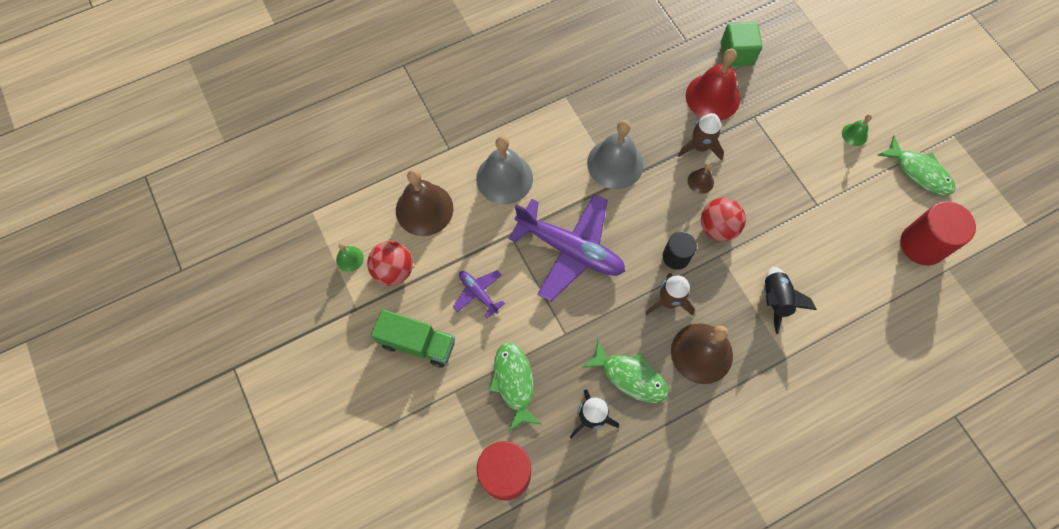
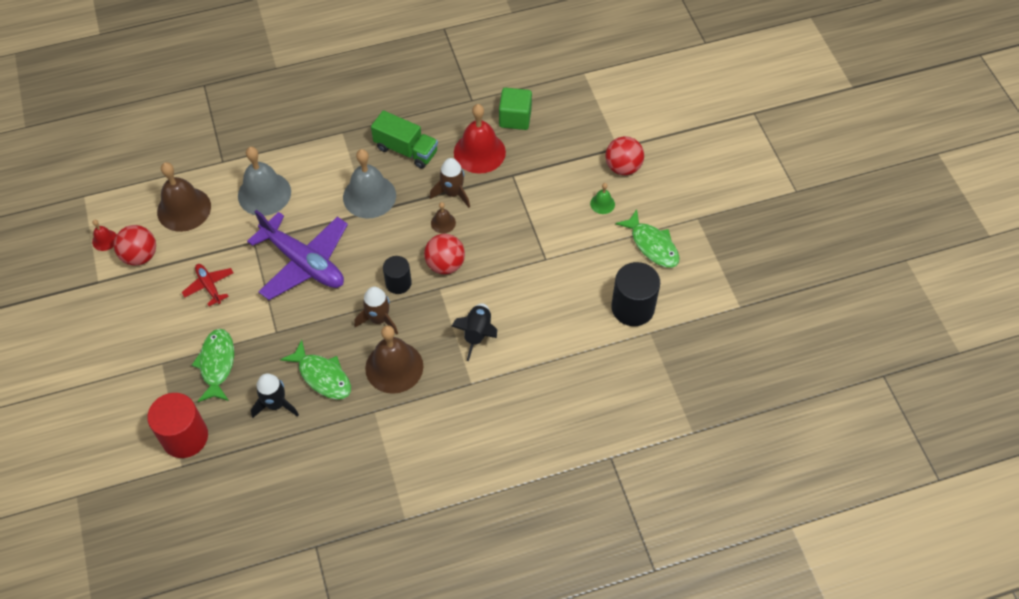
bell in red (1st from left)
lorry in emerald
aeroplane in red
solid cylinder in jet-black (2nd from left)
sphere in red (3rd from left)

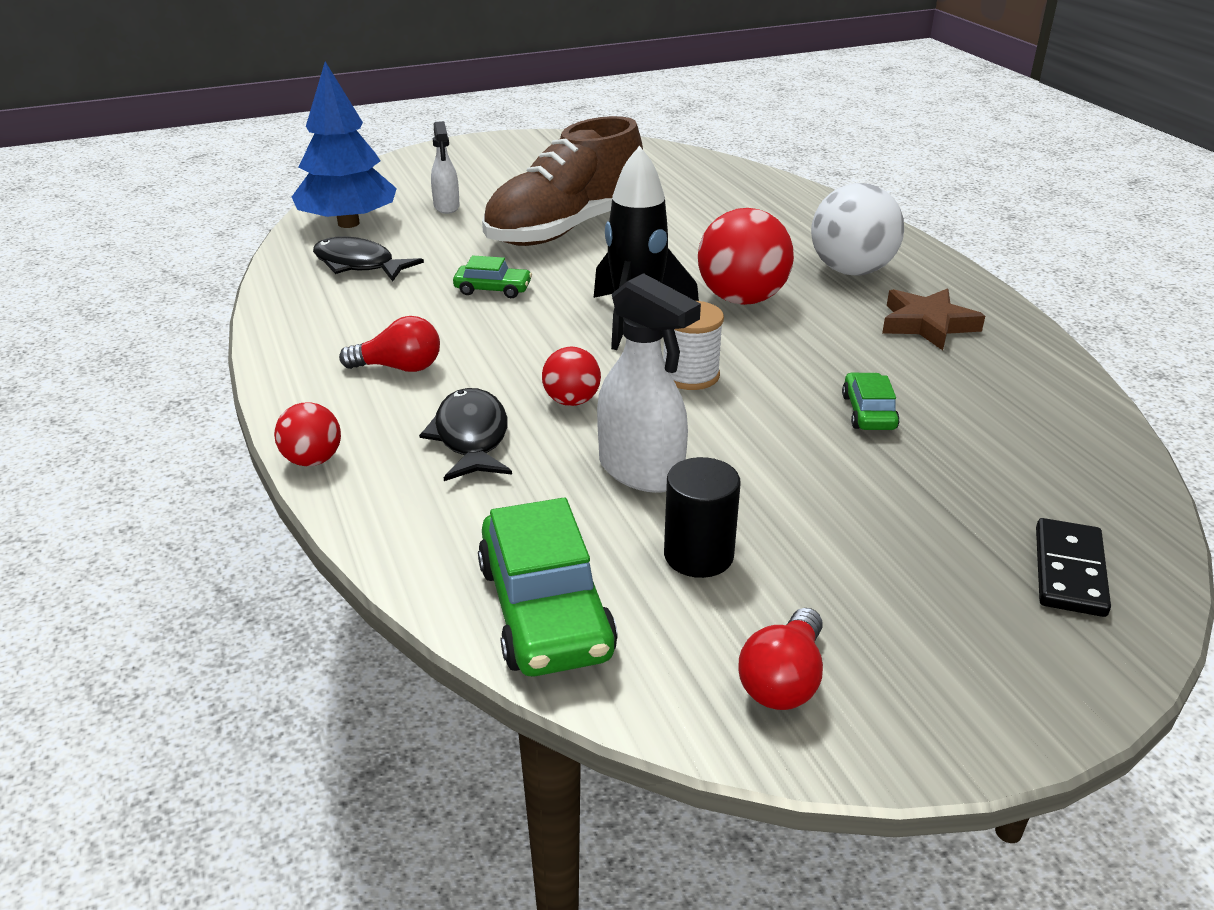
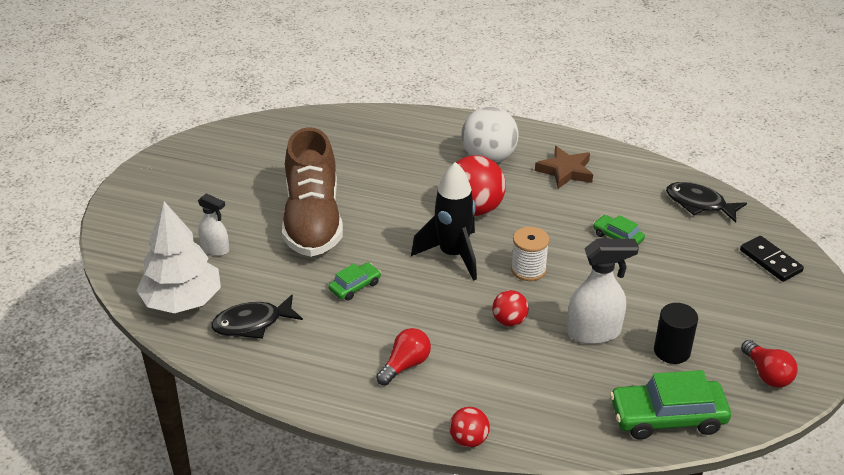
toy tree in white
fish in jet-black (2nd from left)
car in emerald (3rd from left)

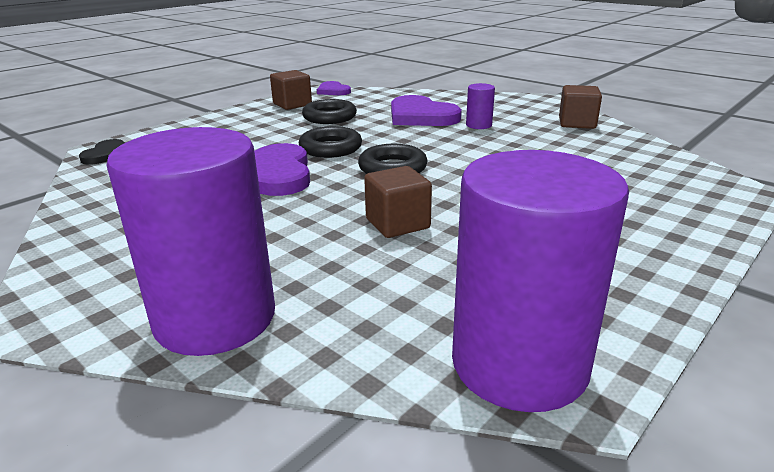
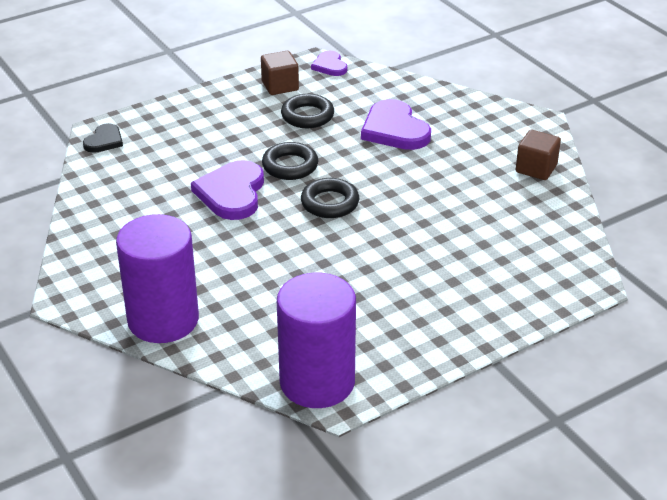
block in brown (2nd from left in the first image)
solid cylinder in violet (2nd from left in the first image)

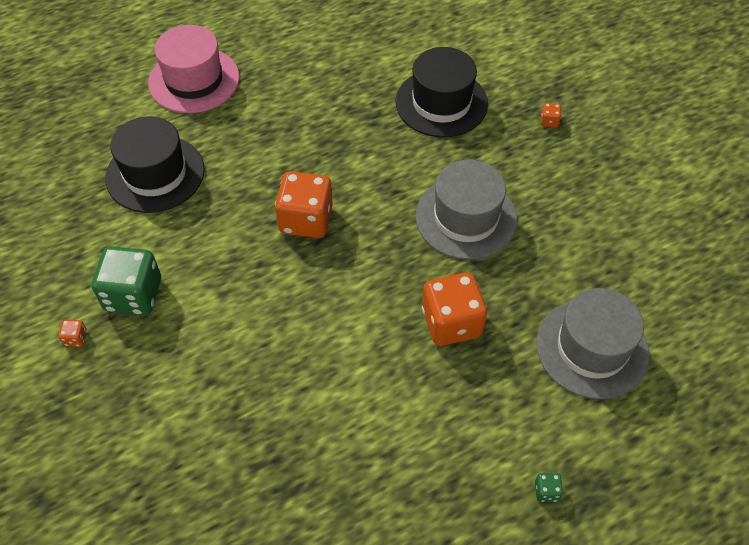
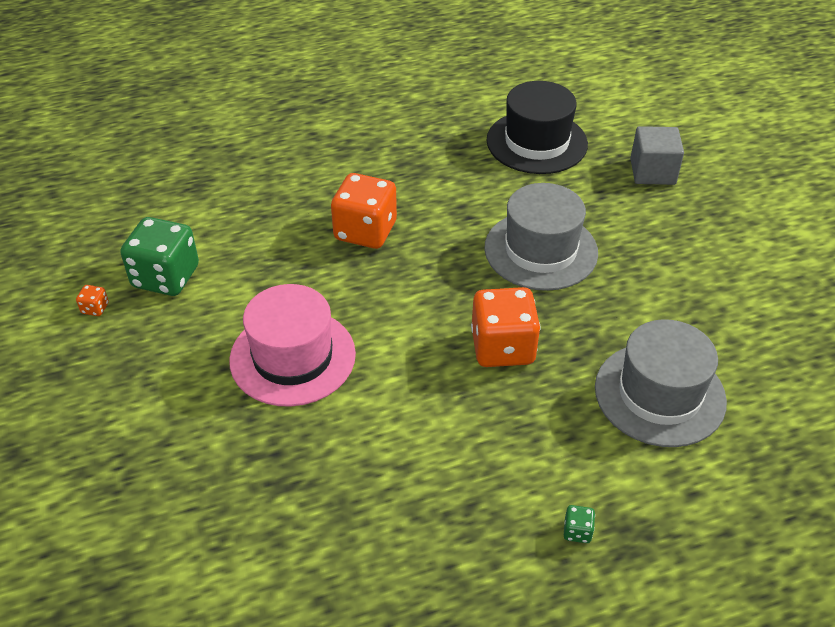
tall hat in jet-black (1st from left in the first image)
tall hat in rosy
block in gray

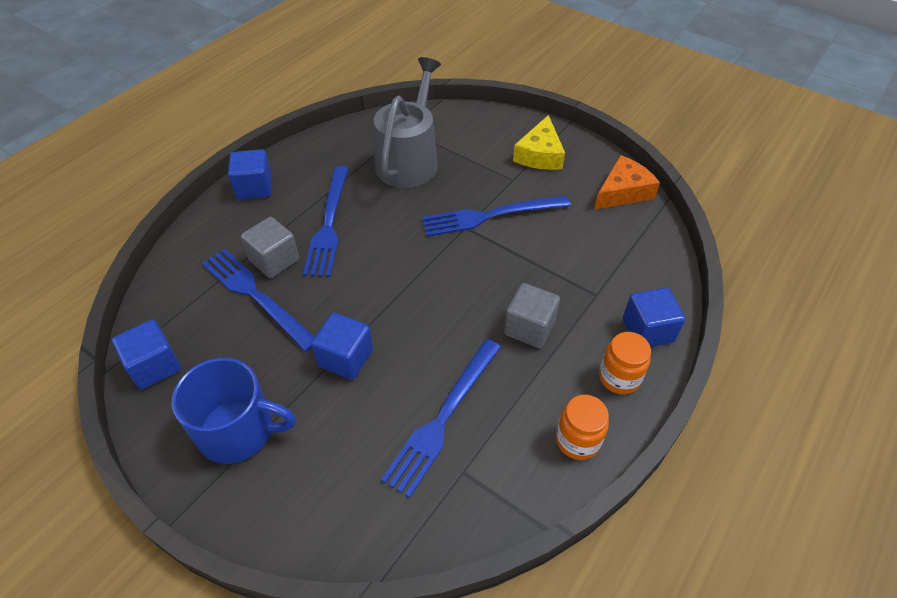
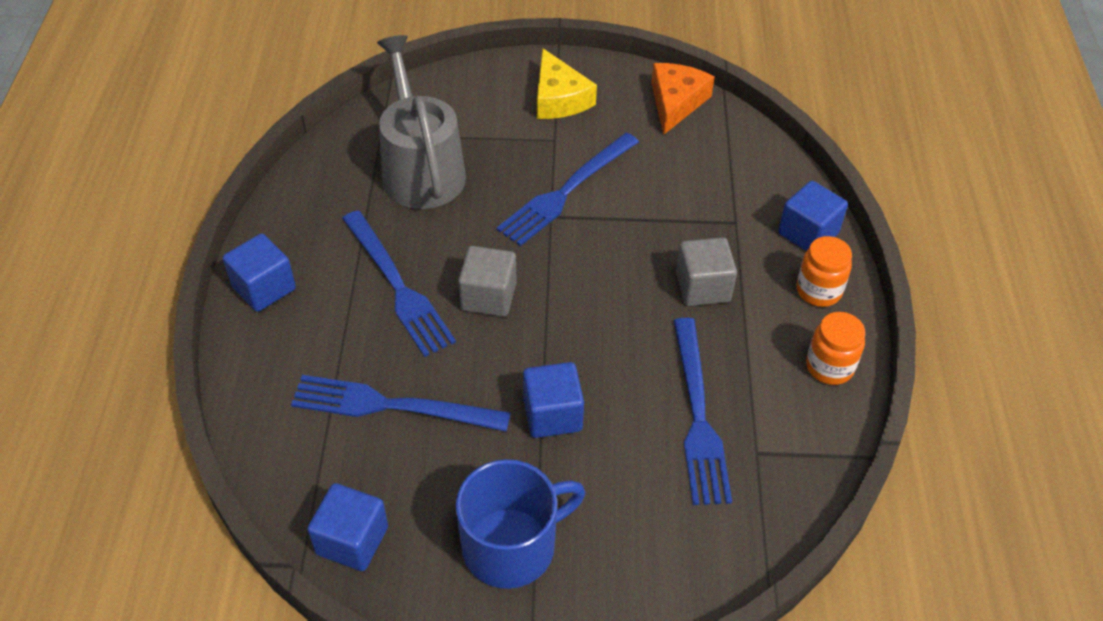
block in gray (1st from left)

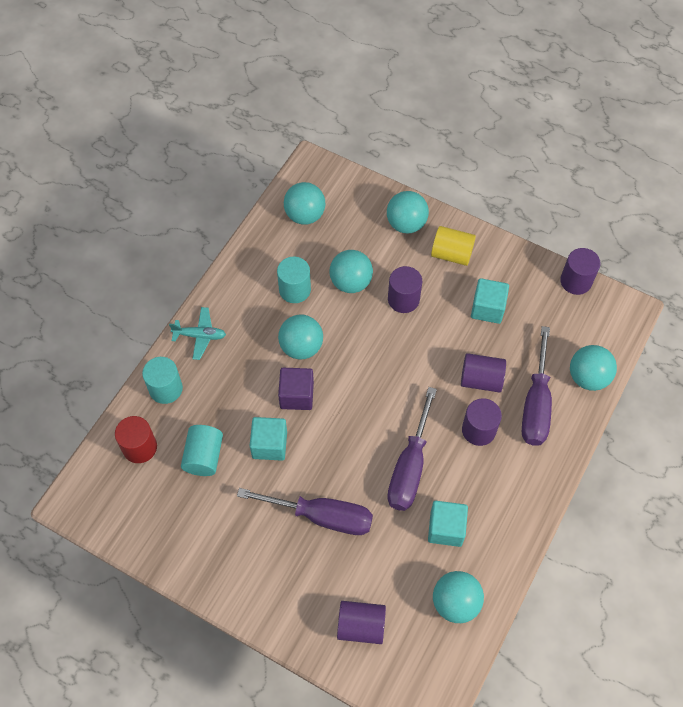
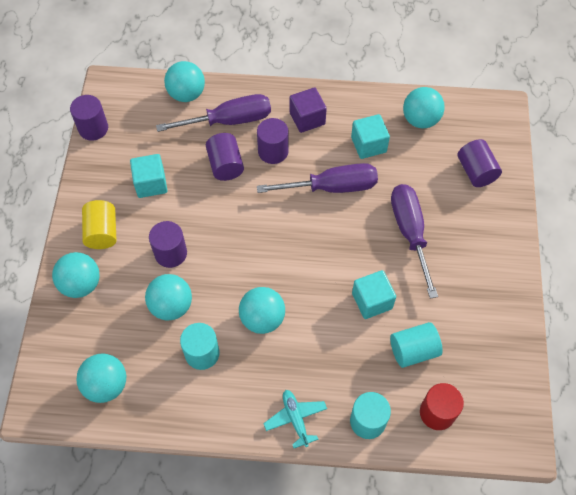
block in violet

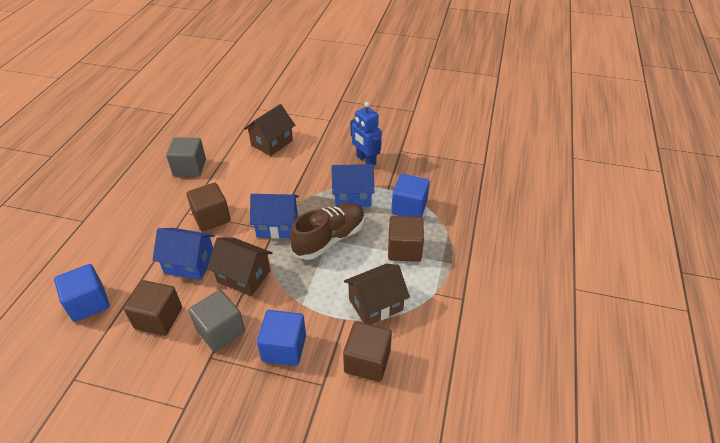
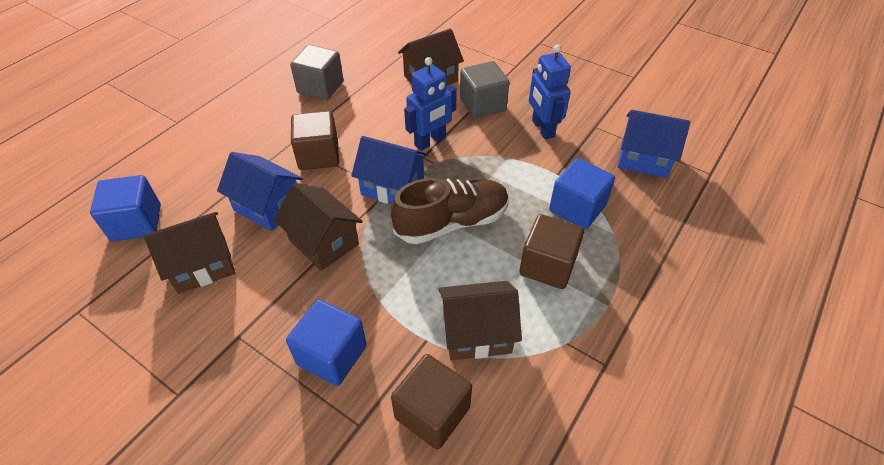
cottage in brown (1st from left)
block in gray (2nd from left)
cottage in blue (3rd from left)
toy robot in blue (1st from left)

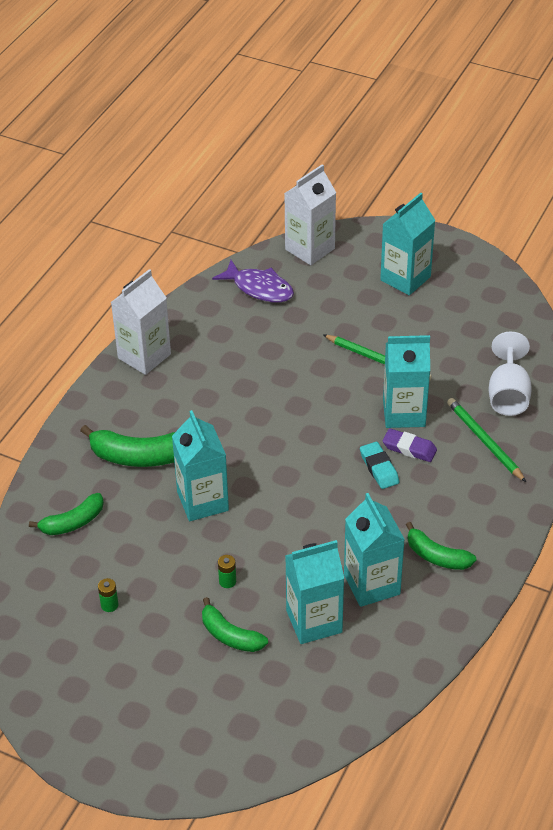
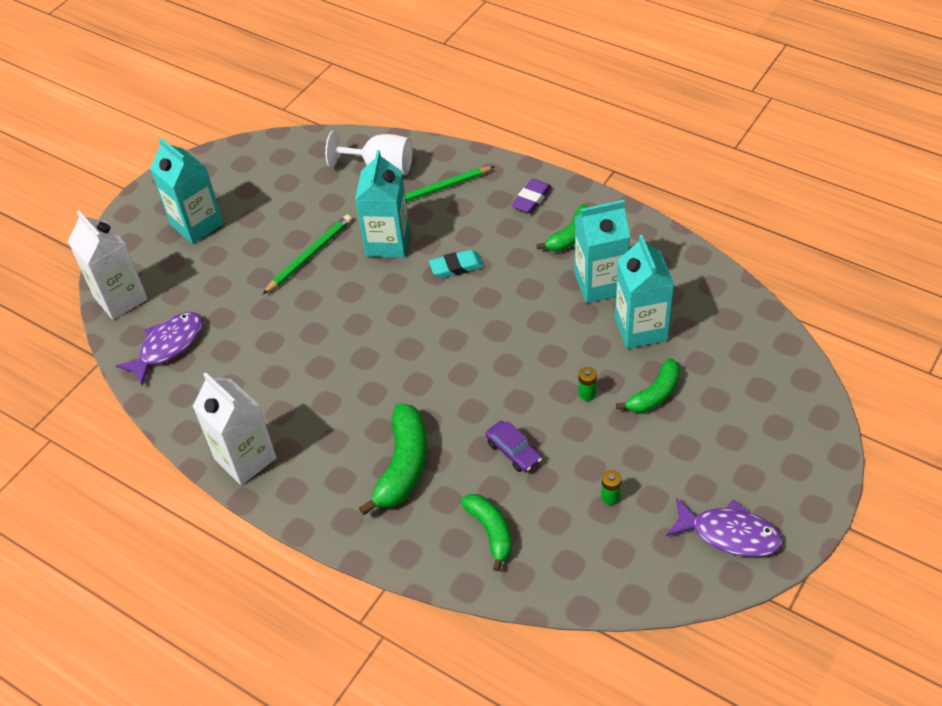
juice carton in aqua (1st from left in the first image)
eraser in violet
car in violet
fish in violet (2nd from left)

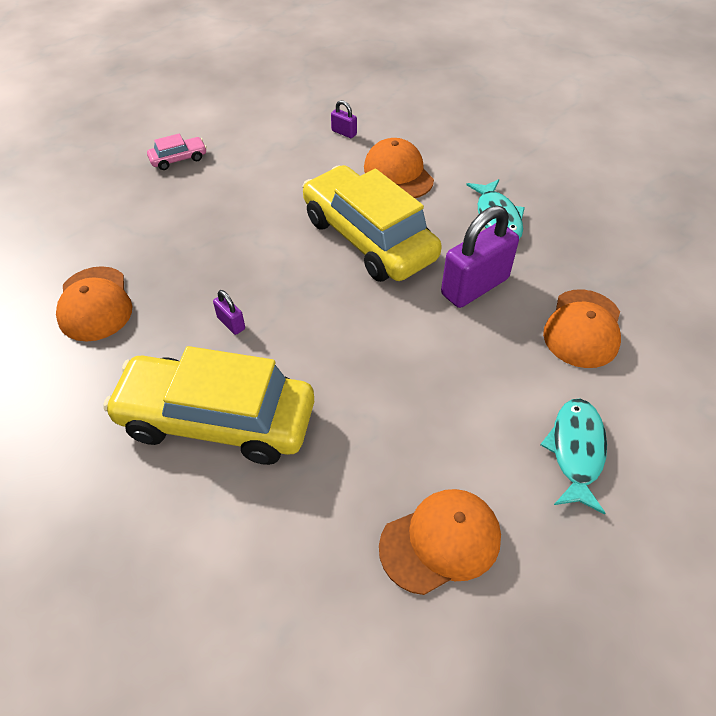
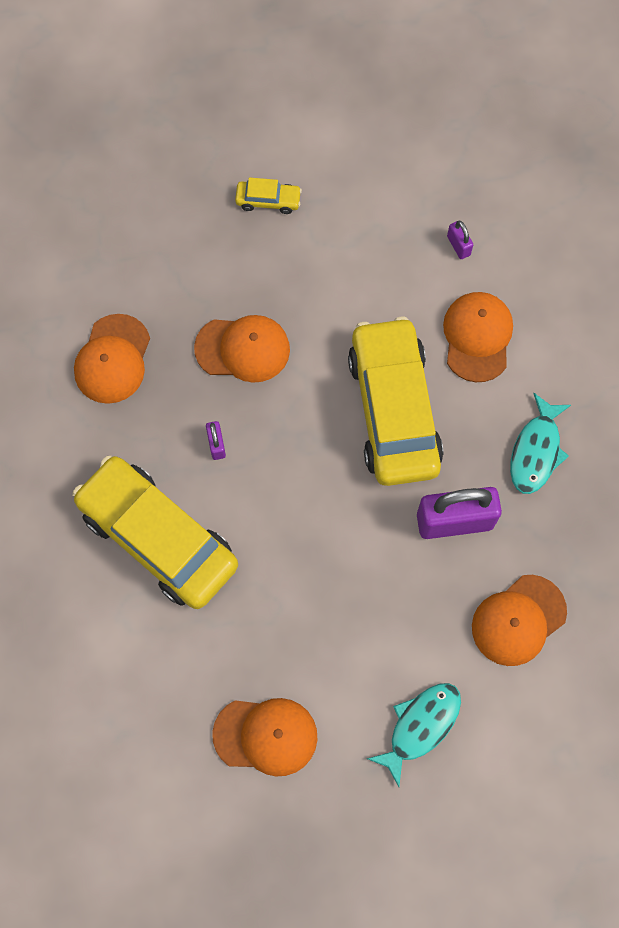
car in yellow (2nd from left)
baseball cap in bright orange (2nd from left)

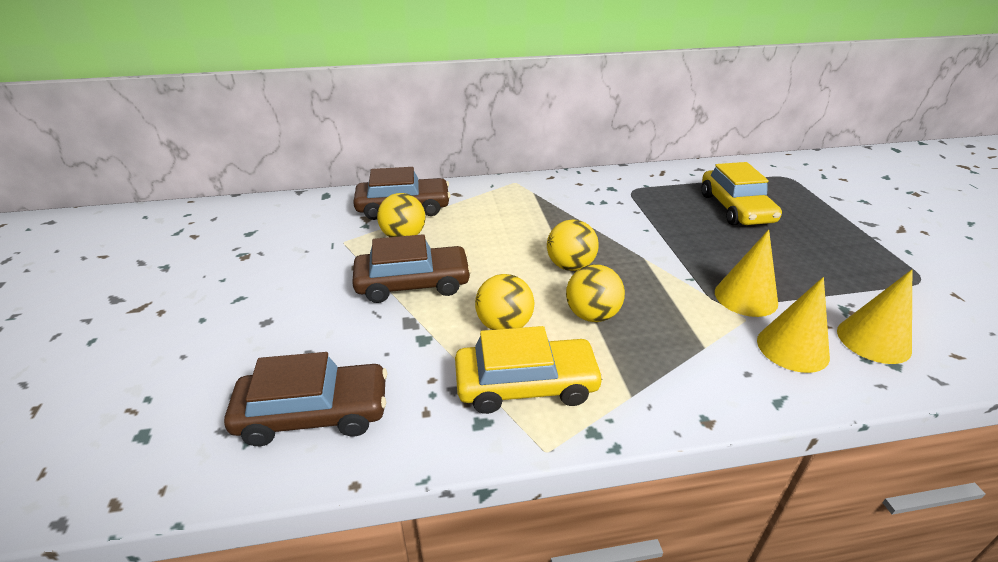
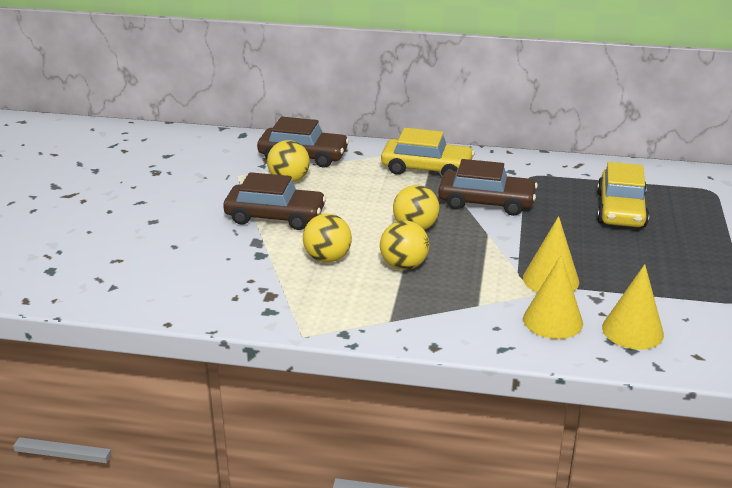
car in brown (3rd from left)
car in yellow (1st from left)

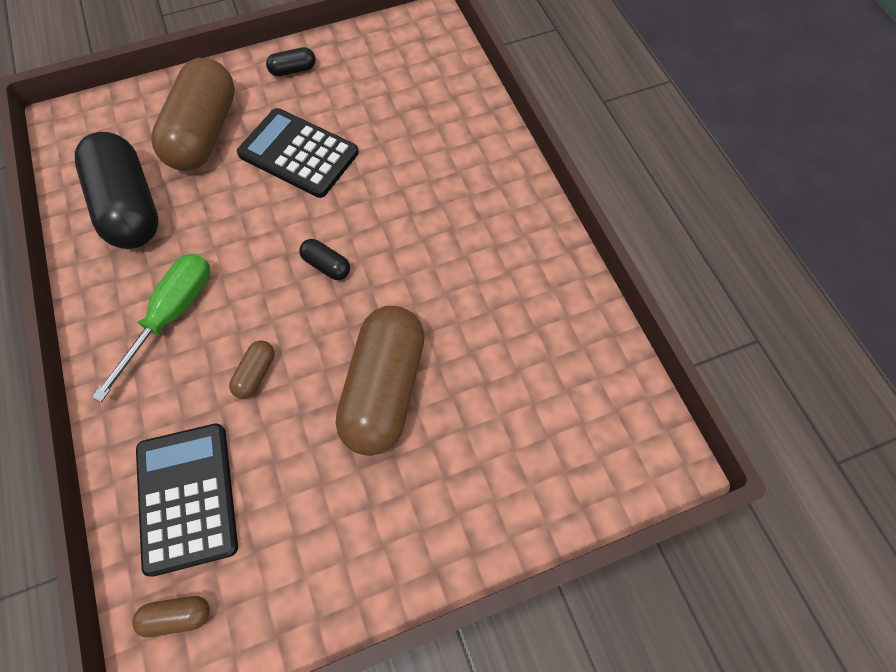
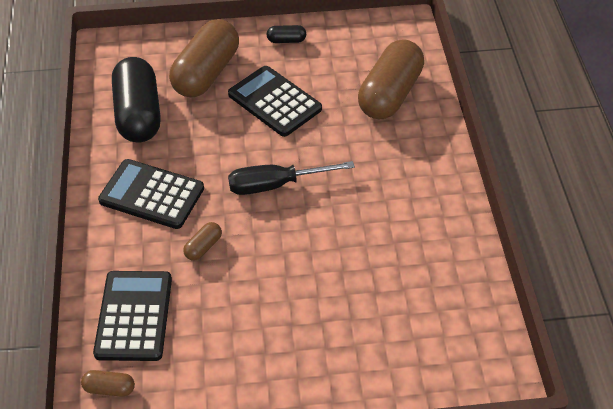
pocket calculator in jet-black (2nd from left)
screwdriver in jet-black
pill in brown (4th from left)

